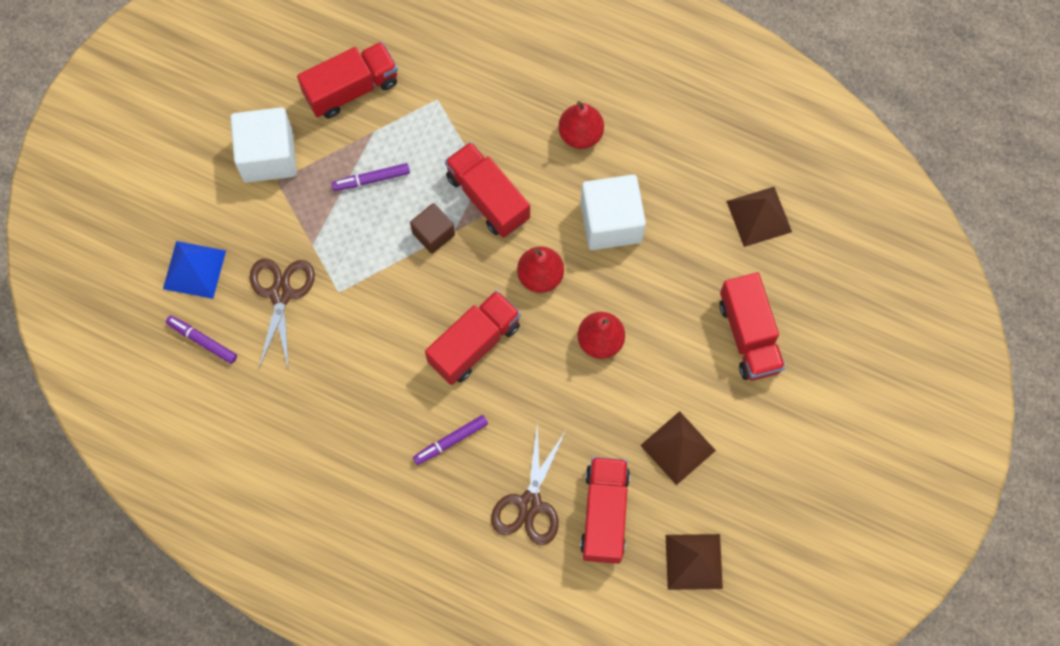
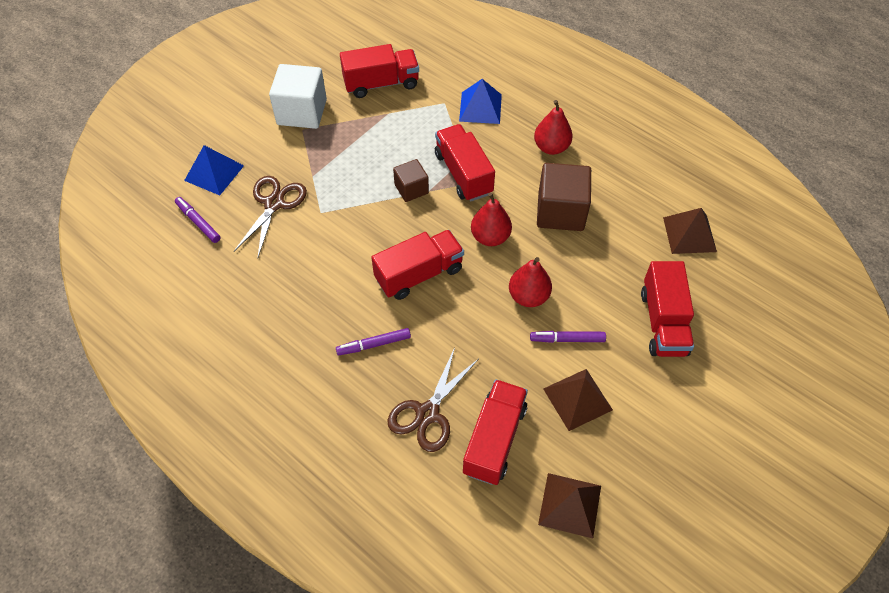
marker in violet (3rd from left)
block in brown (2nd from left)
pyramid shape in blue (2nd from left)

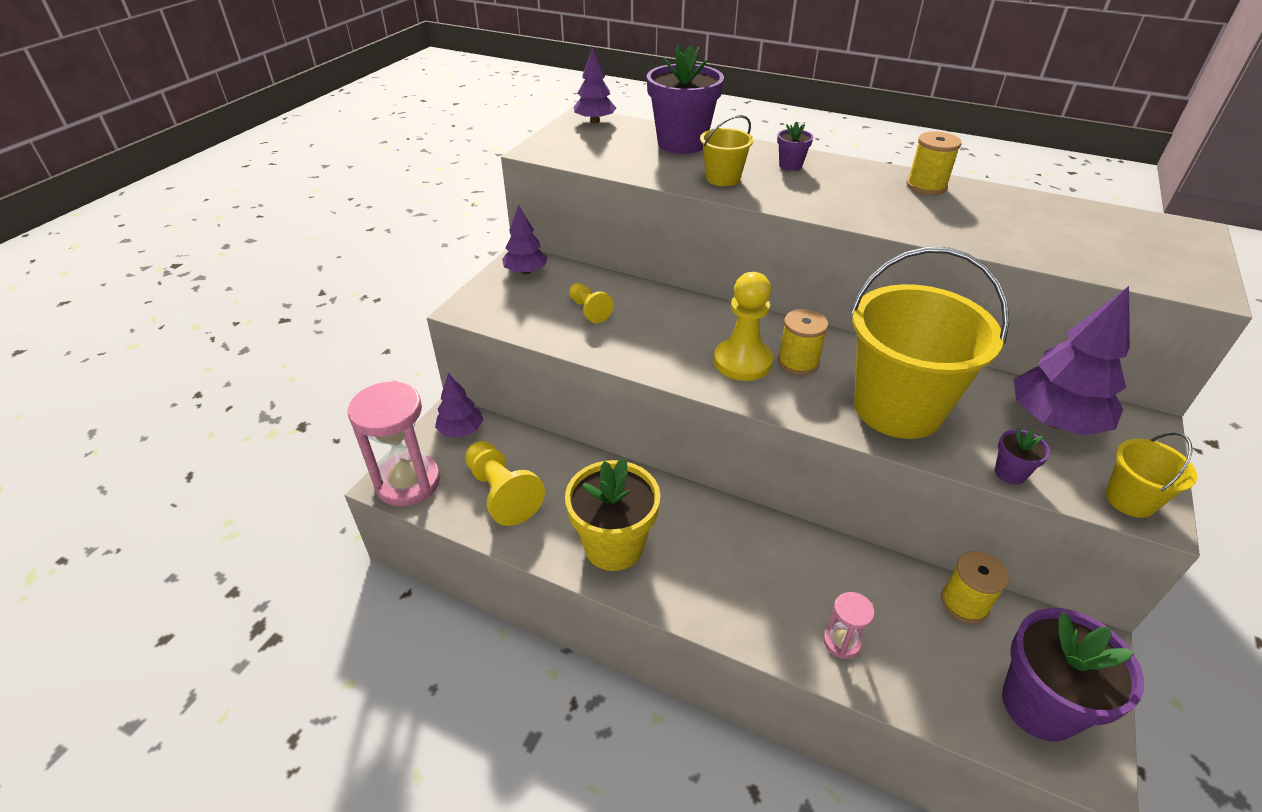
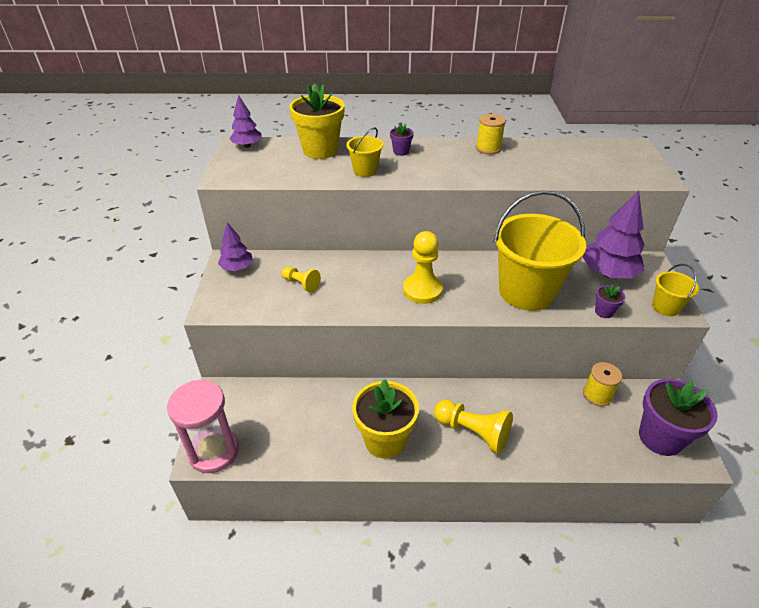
toy tree in violet (1st from left in the first image)
game pawn in yellow (3rd from left)
plant pot in yellow (1st from left)
reel of thread in yellow (1st from left in the first image)
sand timer in rosy (2nd from left in the first image)

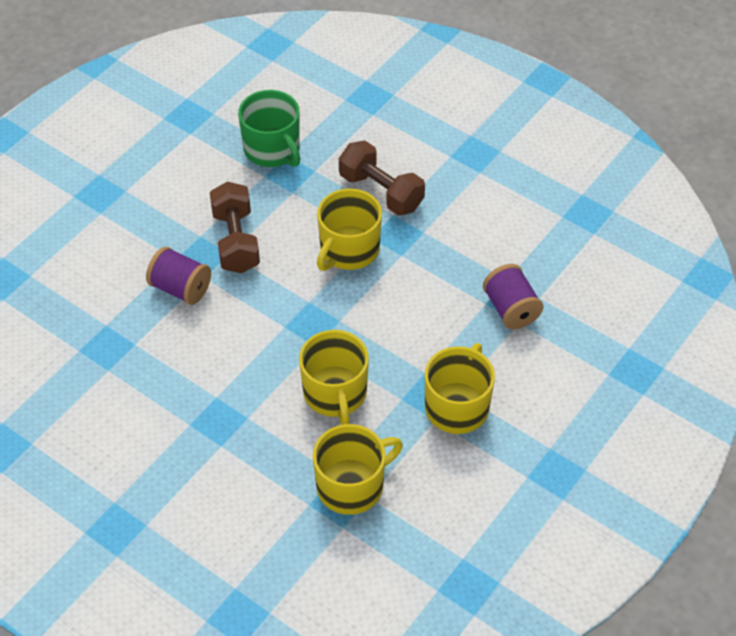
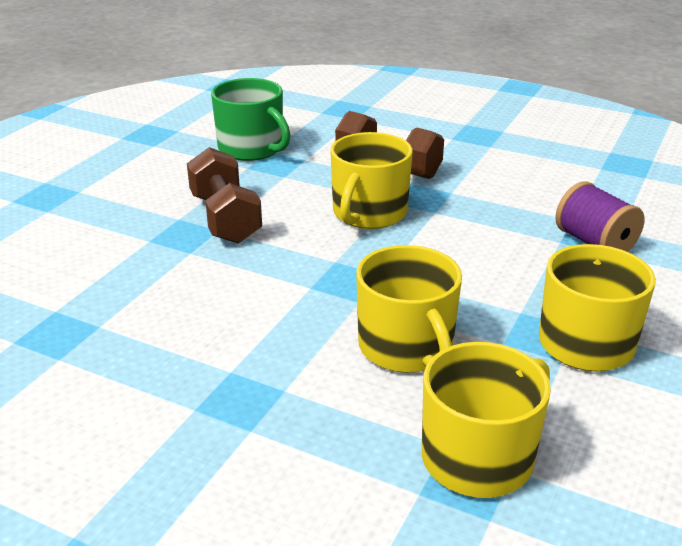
reel of thread in violet (1st from left in the first image)

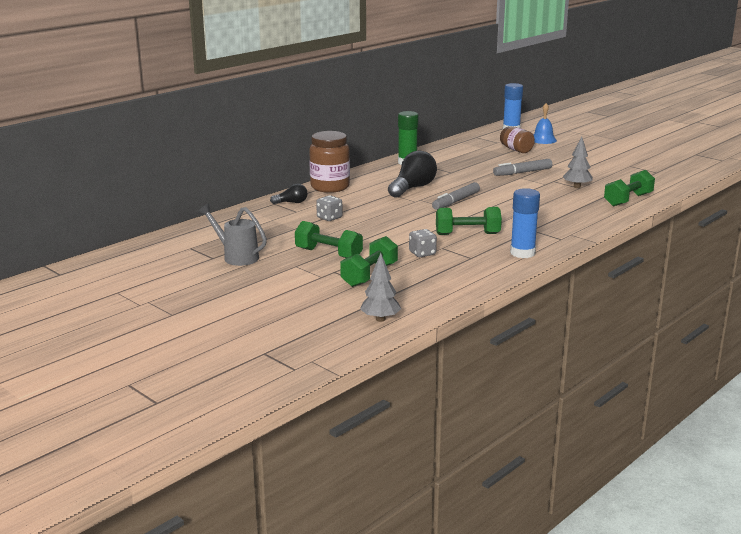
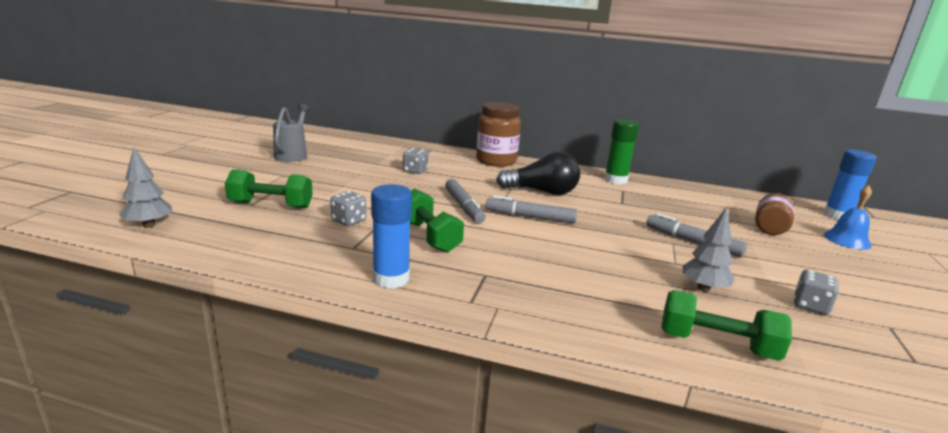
bulb in jet-black (1st from left in the first image)
hand weight in emerald (1st from left in the first image)
marker in gray (1st from left)
die in gray (3rd from left)

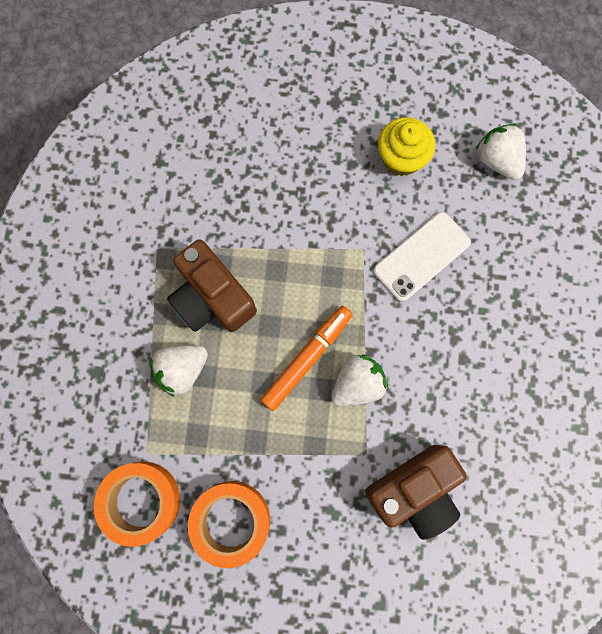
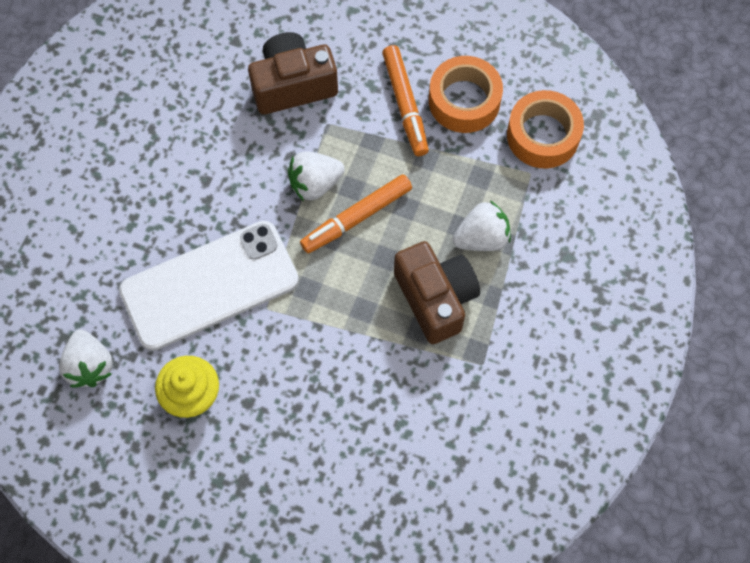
mobile phone in white
marker in bright orange (2nd from left)

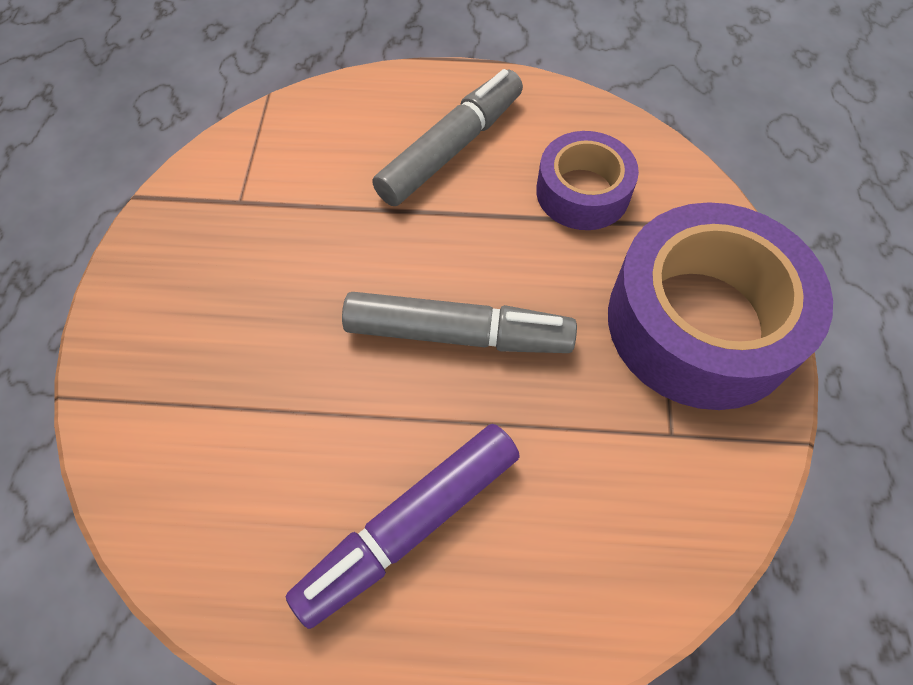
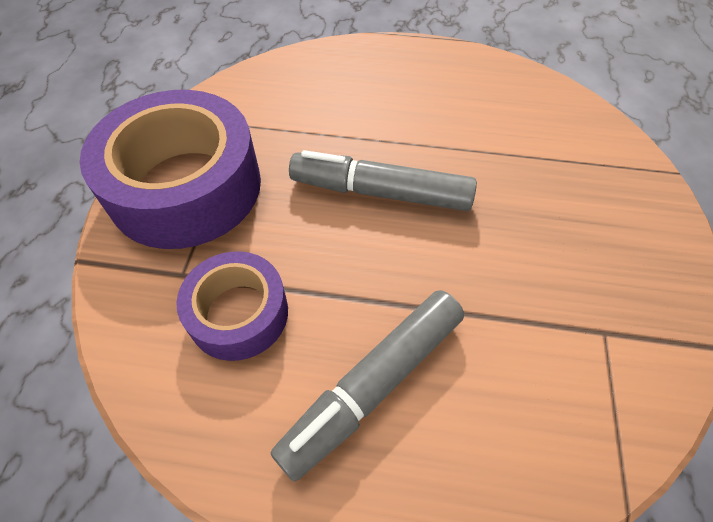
marker in violet

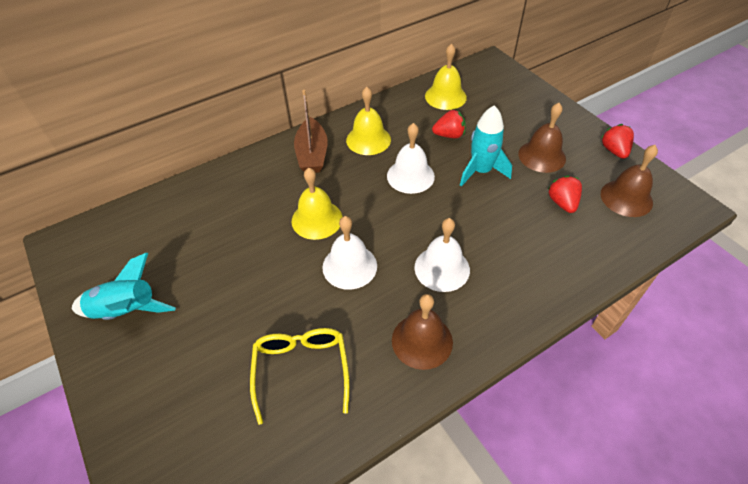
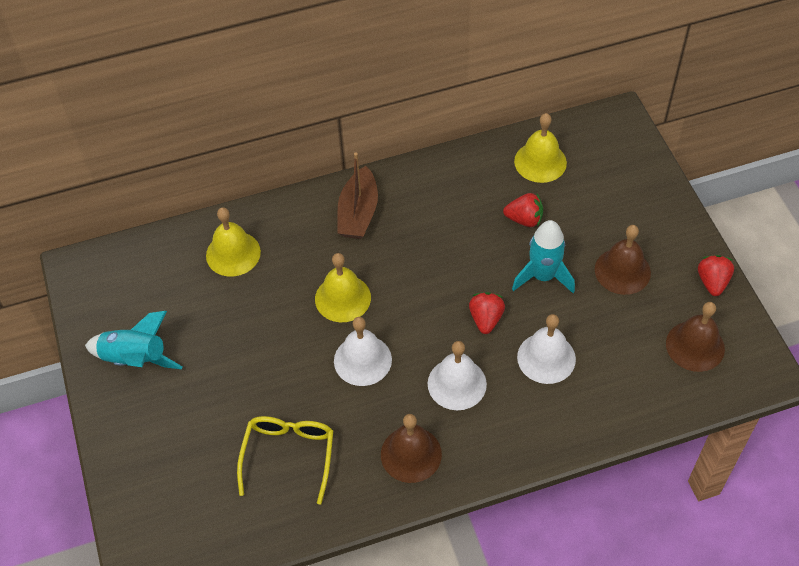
bell in yellow (1st from left)
bell in white (3rd from left)
strawberry in red (1st from left)

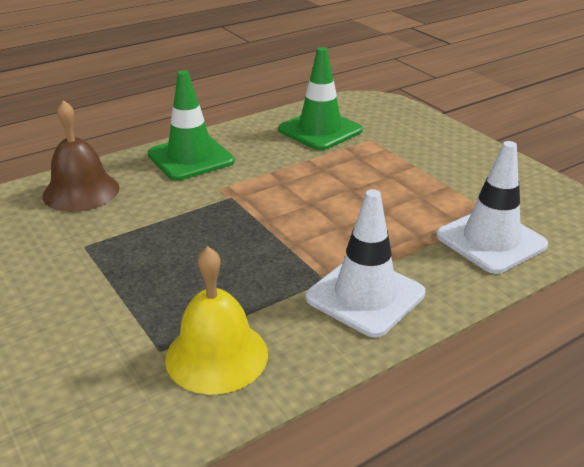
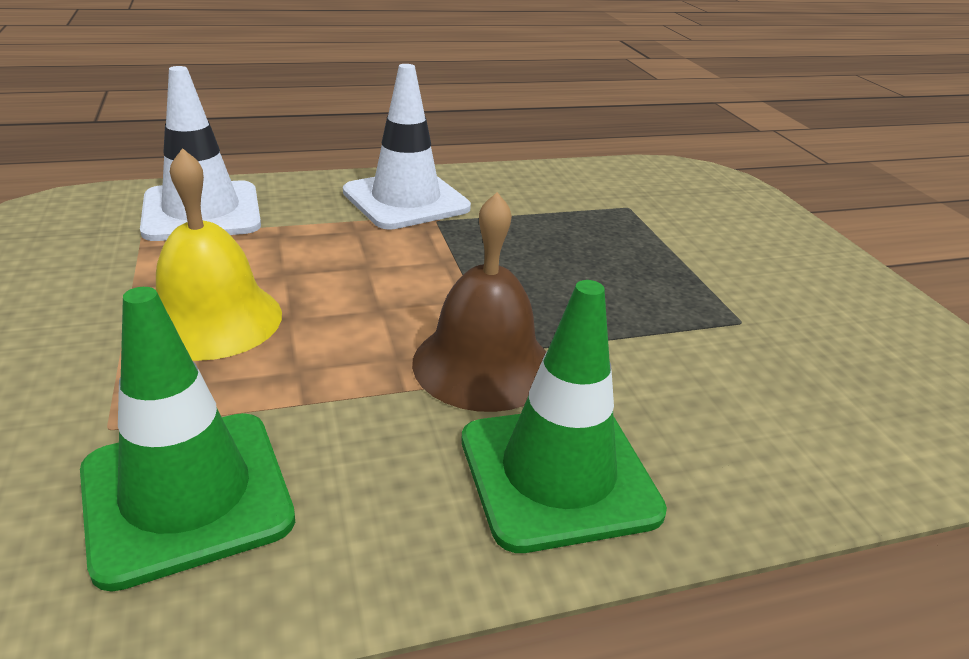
bell in brown
bell in yellow

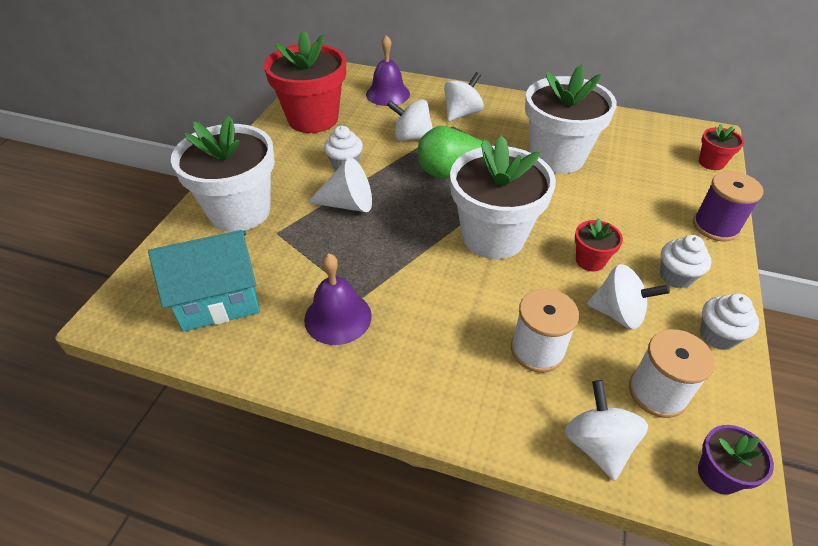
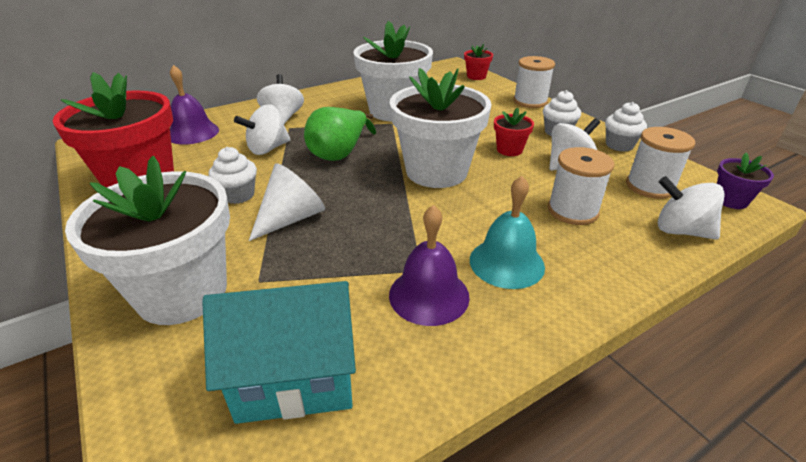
cottage in aqua
reel of thread in white (1st from left)
bell in aqua

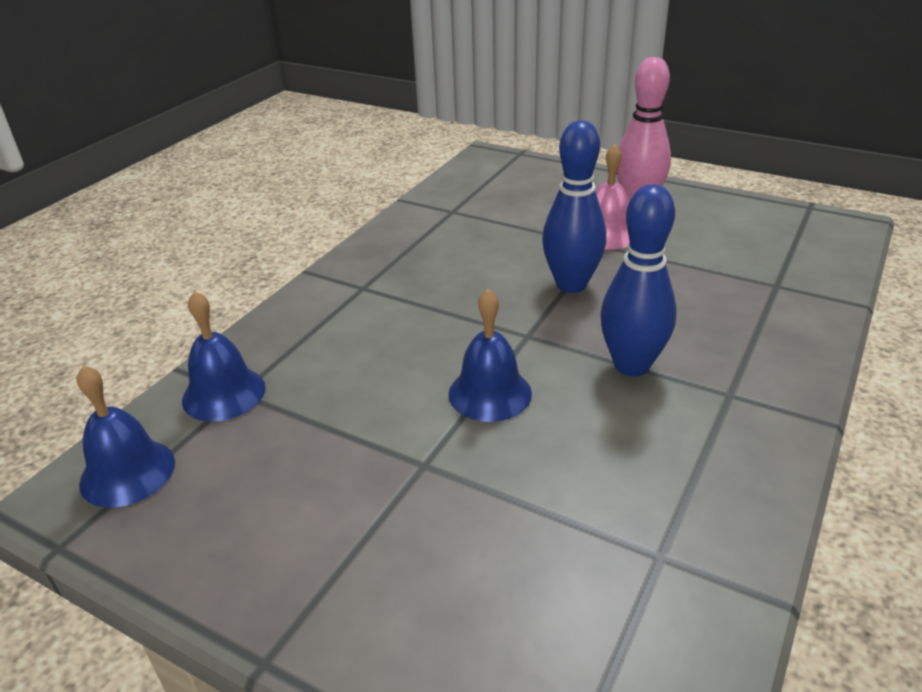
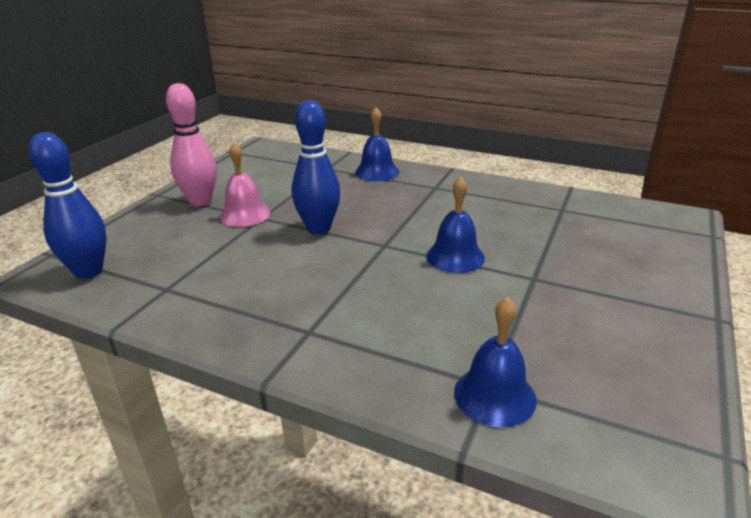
bell in blue (1st from left)
tenpin in blue (1st from left)

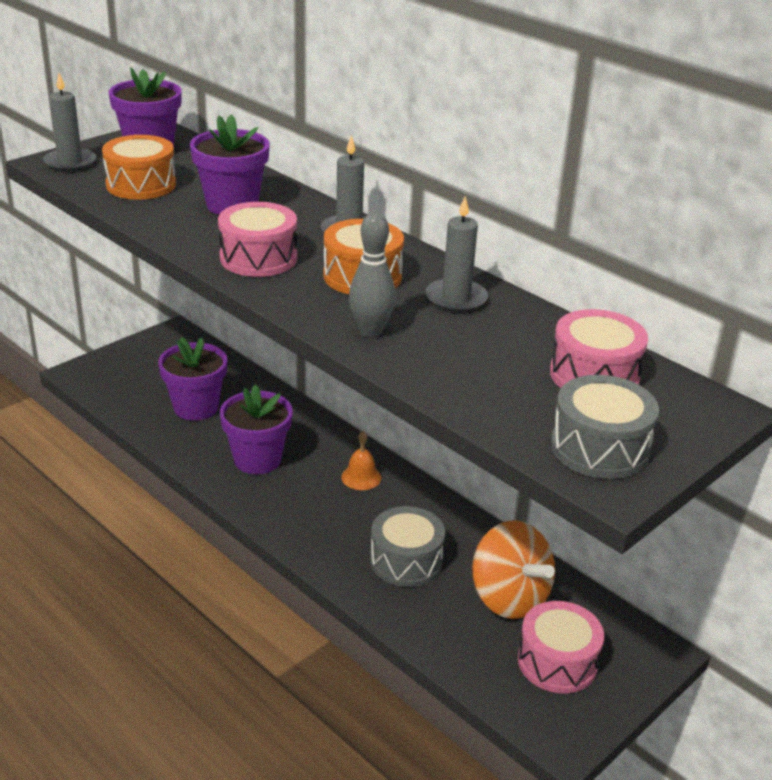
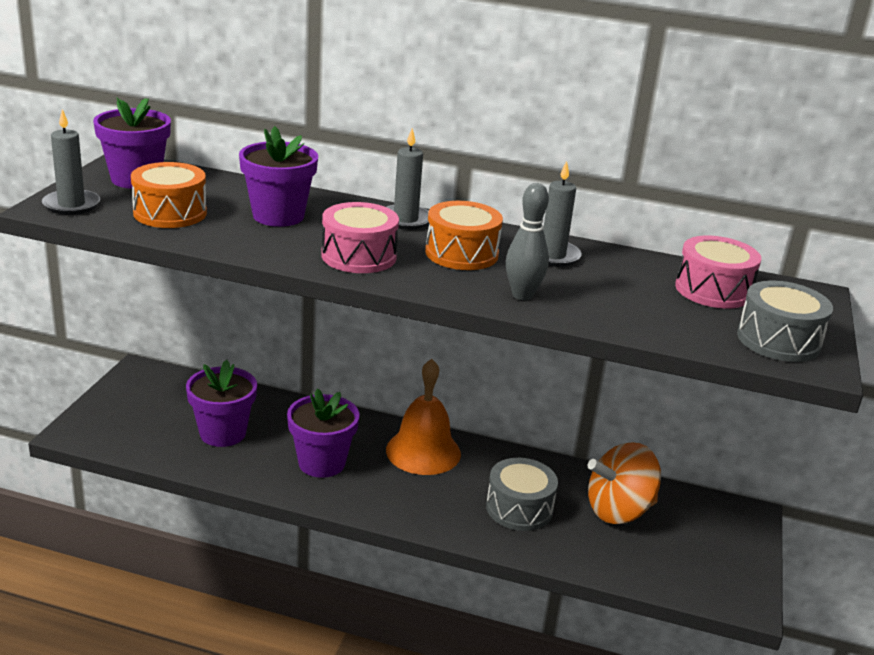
bell in bright orange
spinning top in bright orange
toy drum in rosy (2nd from left in the first image)

